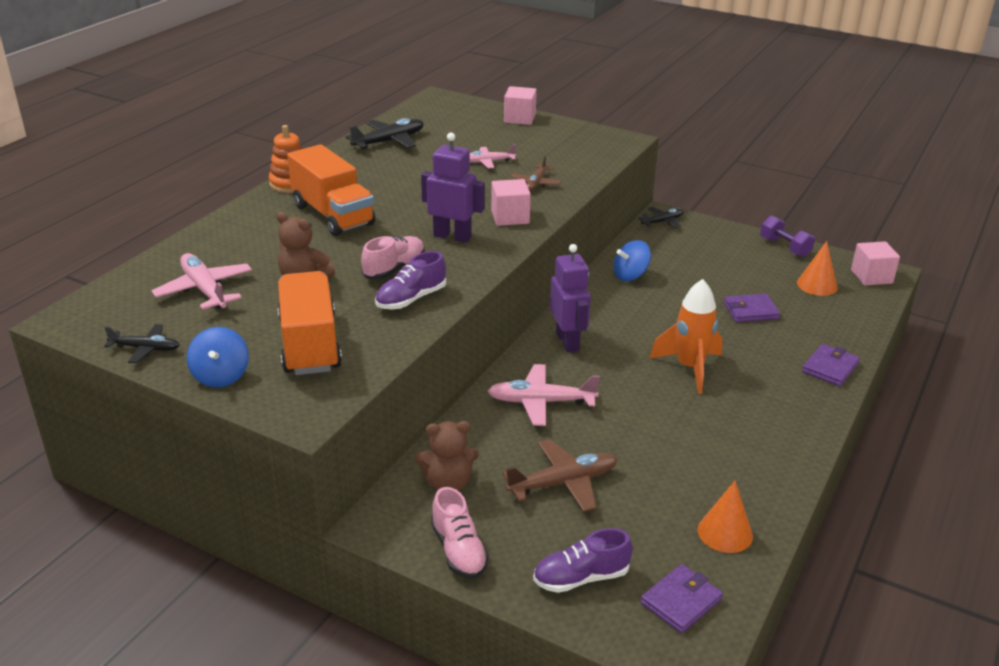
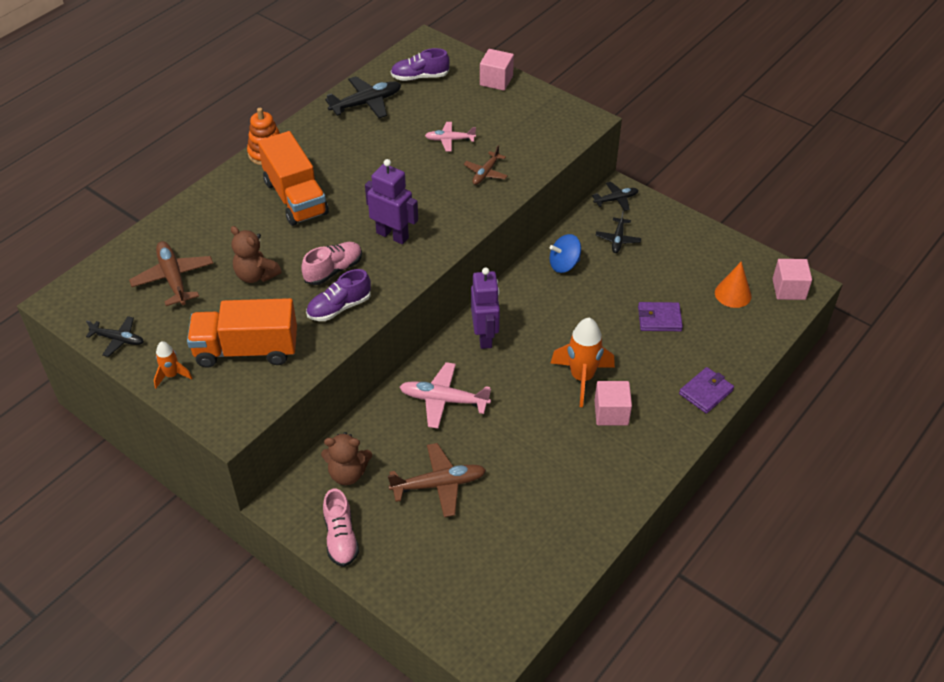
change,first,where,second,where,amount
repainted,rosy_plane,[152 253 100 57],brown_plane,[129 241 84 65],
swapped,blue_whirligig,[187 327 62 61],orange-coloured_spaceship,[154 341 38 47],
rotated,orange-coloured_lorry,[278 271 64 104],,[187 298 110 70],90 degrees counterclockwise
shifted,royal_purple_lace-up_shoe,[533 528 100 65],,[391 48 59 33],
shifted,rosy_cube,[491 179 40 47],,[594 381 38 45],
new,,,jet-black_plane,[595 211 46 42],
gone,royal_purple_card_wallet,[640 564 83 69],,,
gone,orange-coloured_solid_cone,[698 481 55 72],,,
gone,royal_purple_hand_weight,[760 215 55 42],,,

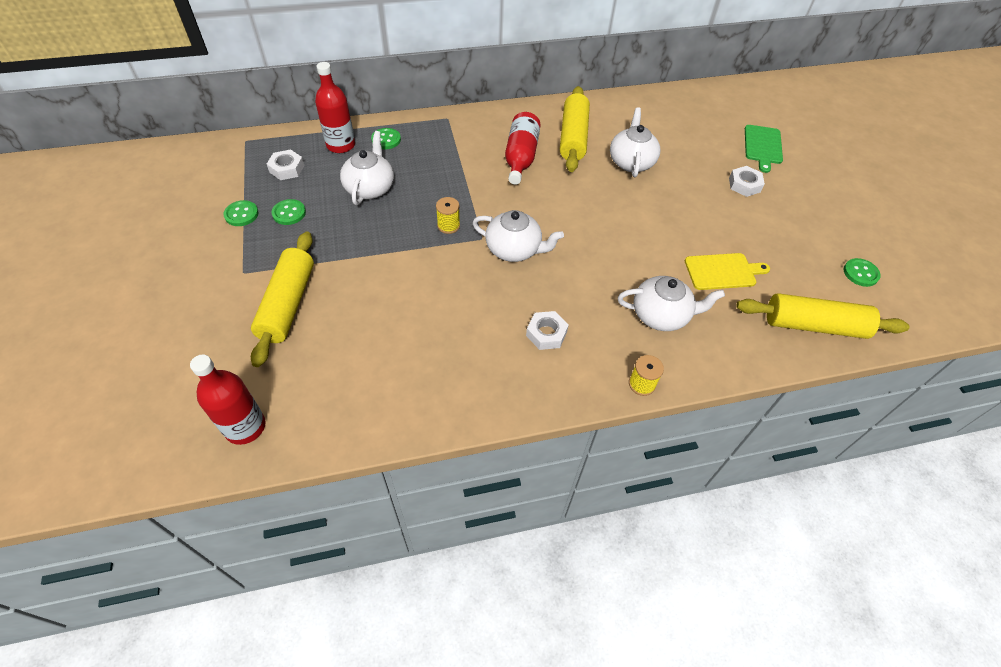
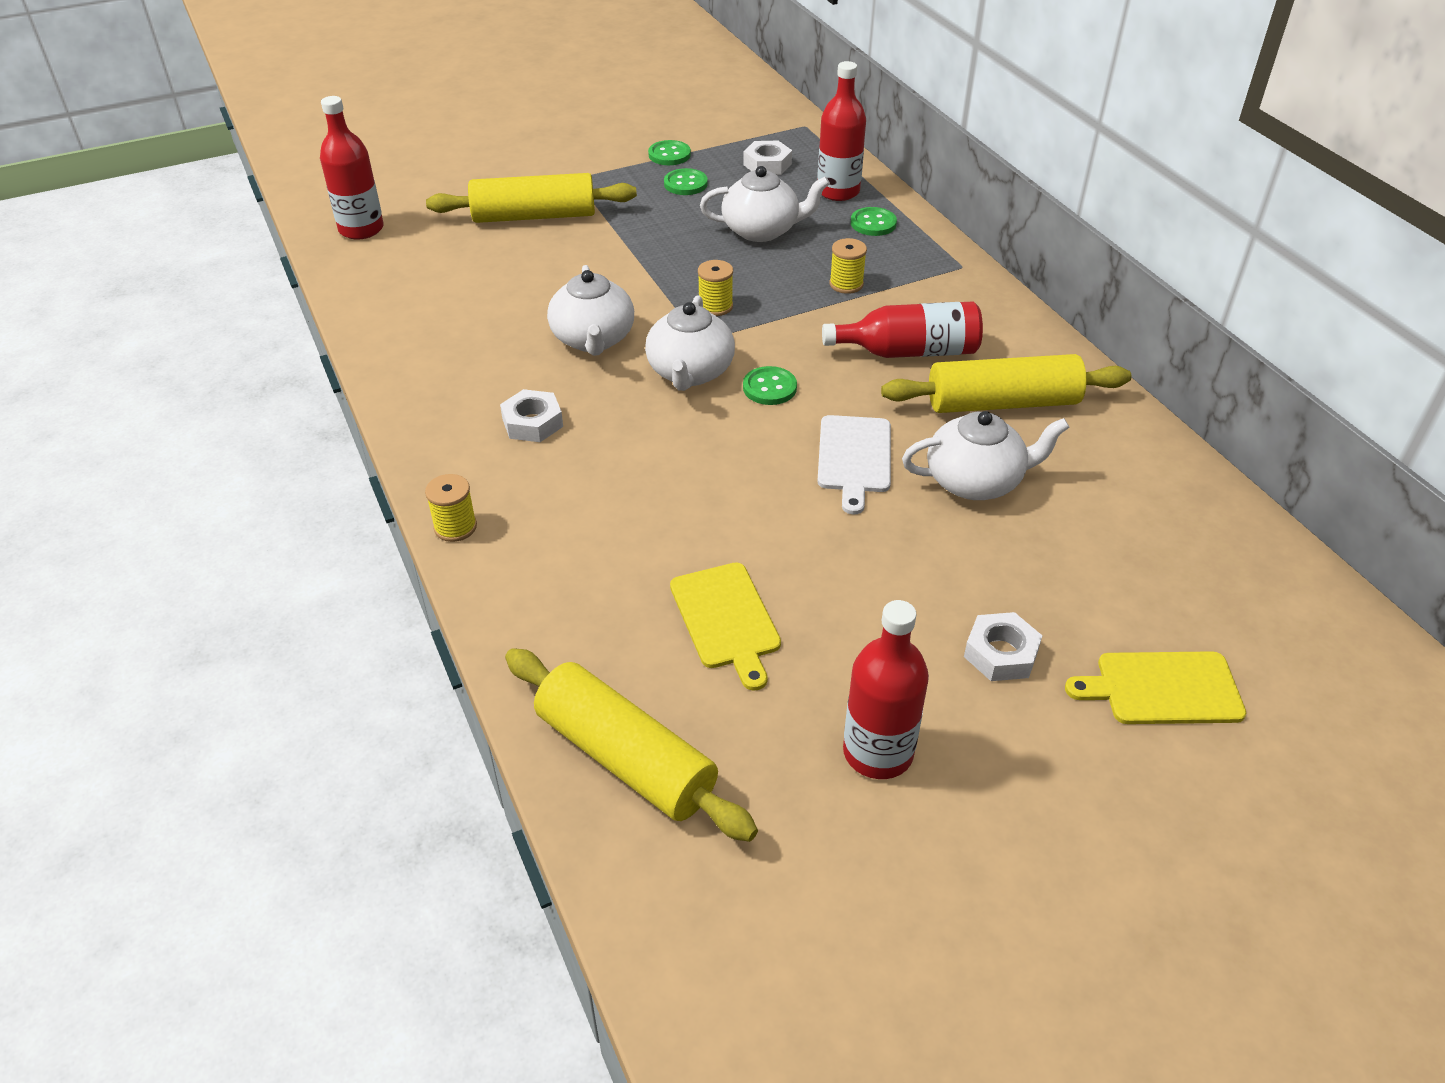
change,first,where,second,where,amount
rotated,yellow_rolling_pin,[736 293 174 46],,[505 648 253 194],45 degrees counterclockwise
shifted,pure_white_tea_pot,[618 276 107 55],,[547 265 87 91],
shifted,leaf-green_button,[844 258 37 29],,[743 366 54 39],
new,,,pure_white_bread_board,[817 415 74 100],
new,,,yellow_spool,[829 238 38 56],
new,,,scarlet_bottle,[843 600 86 179],
repainted,leaf-green_bread_board,[745 125 38 48],yellow_bread_board,[1065 651 182 73],

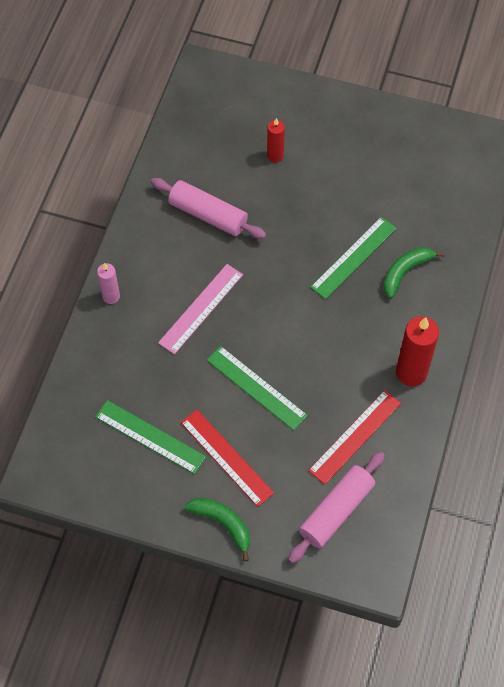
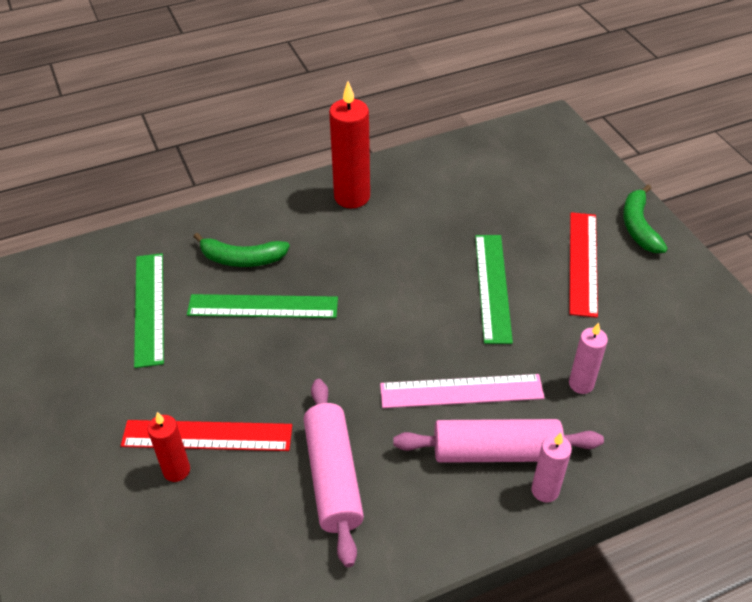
change,first,where,second,where,amount
shifted,scarlet_measuring_stick,[308 390 93 95],,[121 420 171 31],
shifted,leaf-green_measuring_stick,[95 400 111 74],,[134 253 30 115],
shifted,rosy_rolling_pin,[288 452 97 112],,[393 419 211 44],
new,,,rosy_candle,[569 322 39 72],

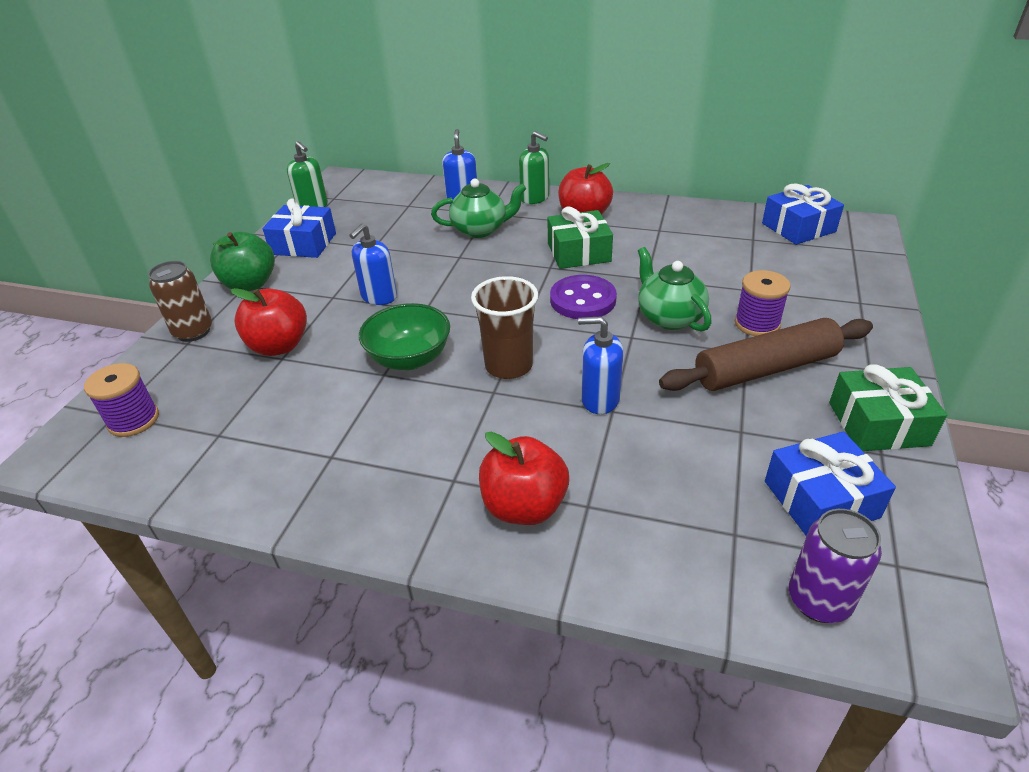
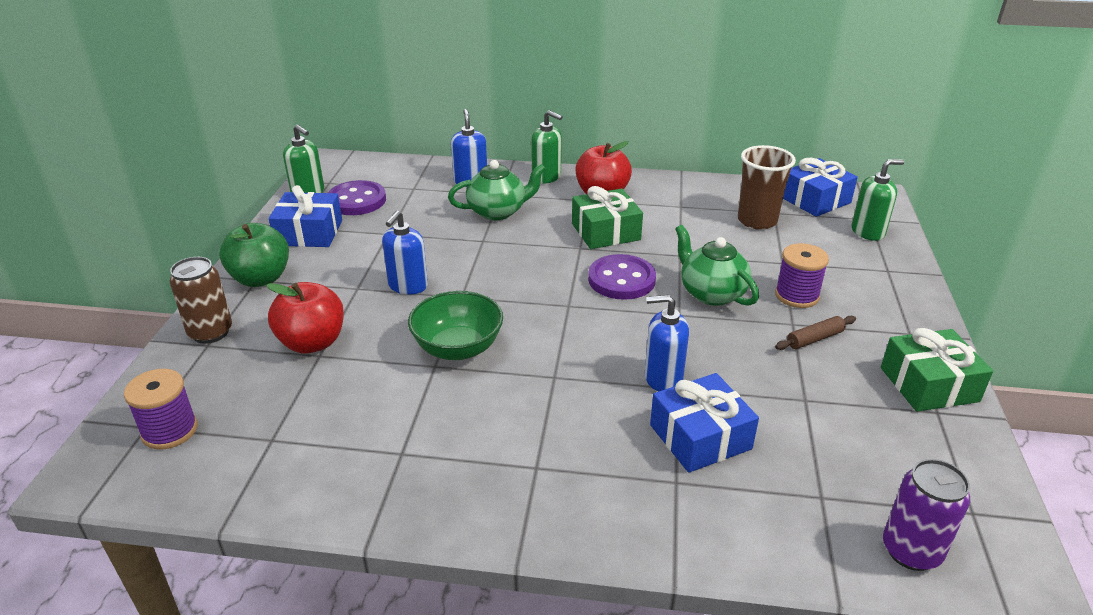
change,first,where,second,where,amount
new,,,royal_purple_button,[328 180 58 35],
shifted,blue_gift,[765 432 131 104],,[650 373 109 100],
shifted,brown_tumbler,[471 276 67 103],,[738 145 58 85],
scaled,brown_rolling_pin,[659 318 214 73],,[775 316 81 34],x0.44
new,,,leaf-green_soap_dispenser,[851 159 53 82],
gone,scarlet_apple_fruit,[479 432 90 93],,,

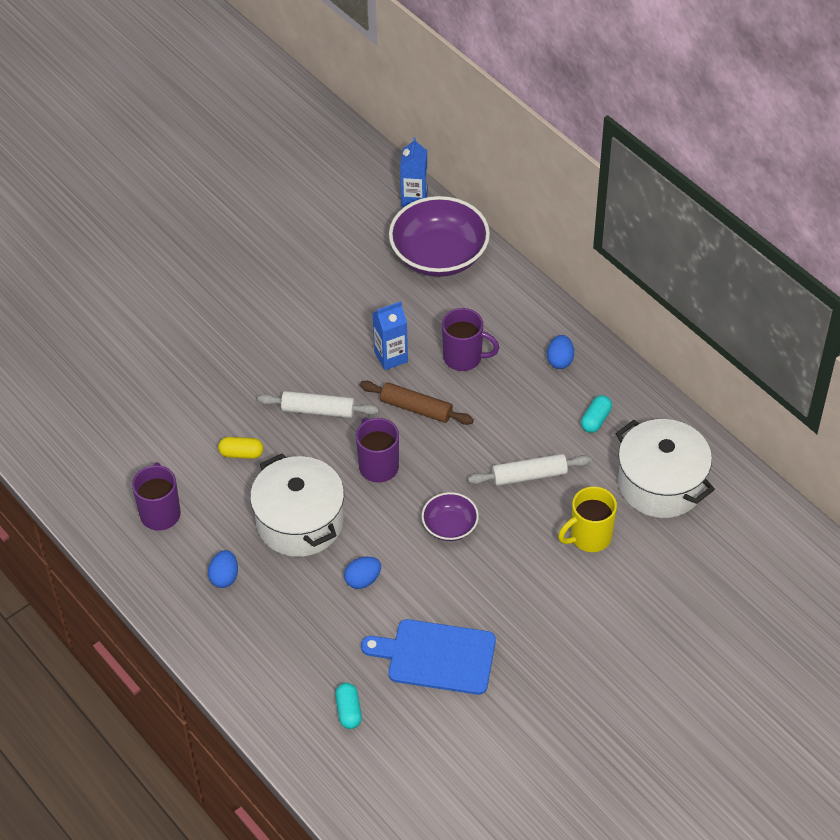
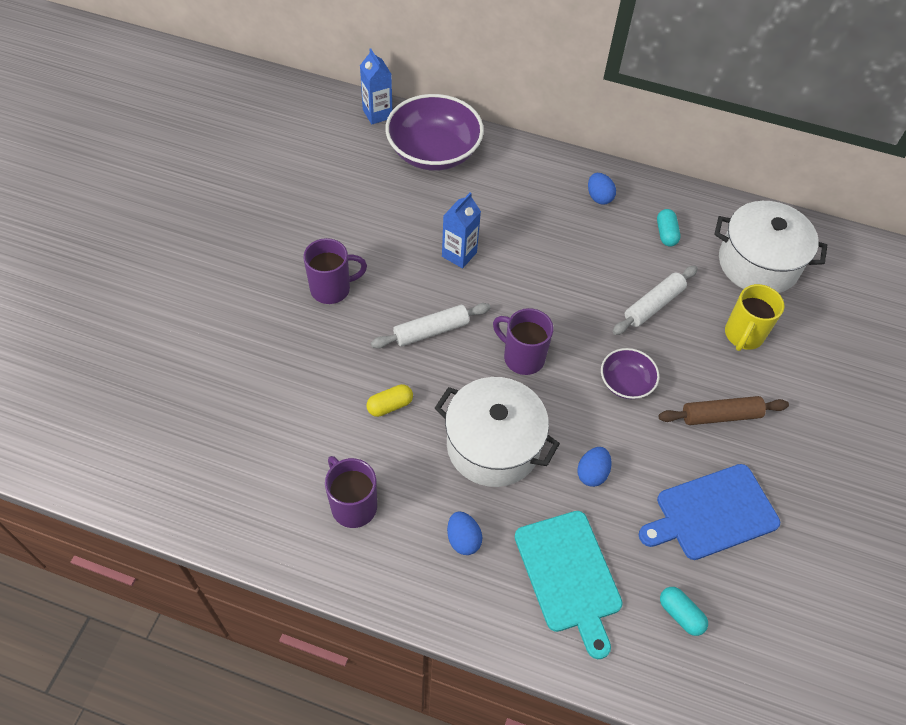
change,first,where,second,where,amount
shifted,royal_purple_coffee_mug,[442 308 57 63],,[303 238 64 66],
new,,,turquoise_bread_board,[514 511 109 148],
shifted,brown_rolling_pin,[360 381 114 44],,[659 396 130 29],

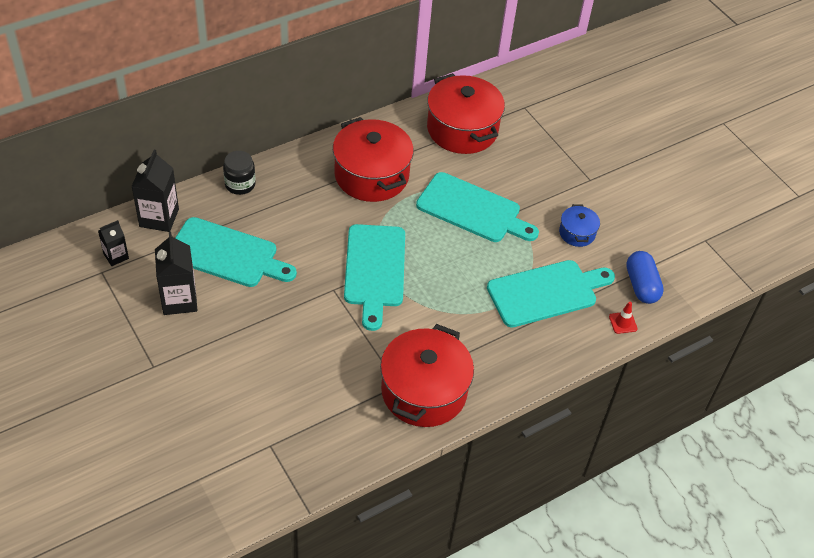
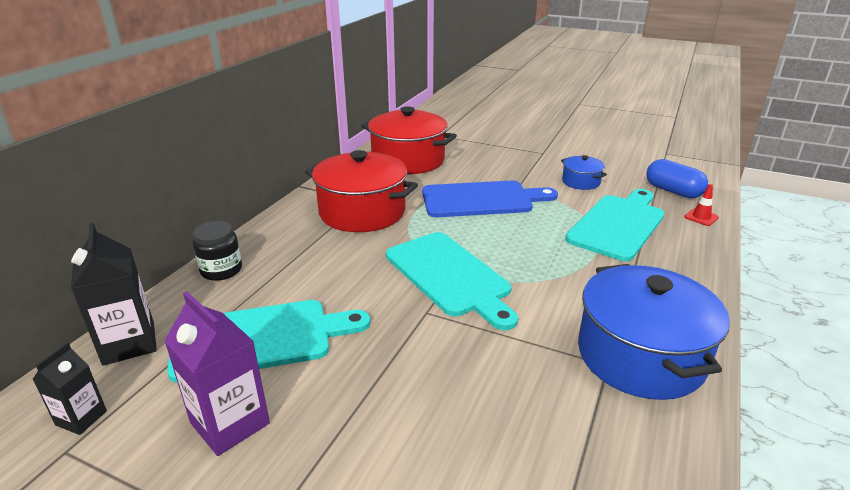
change,first,where,second,where,amount
repainted,jet-black_juice_carton,[155 232 43 83],royal_purple_juice_carton,[164 291 106 165],
repainted,turquoise_bread_board,[416 172 123 70],blue_bread_board,[422 181 136 36],
repainted,scarlet_stockpot,[380 324 94 103],blue_stockpot,[578 264 152 136],

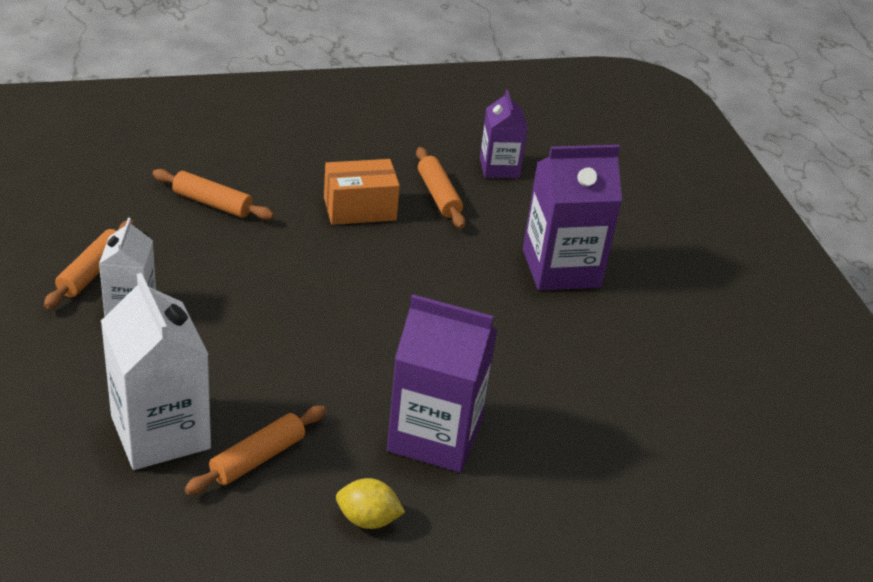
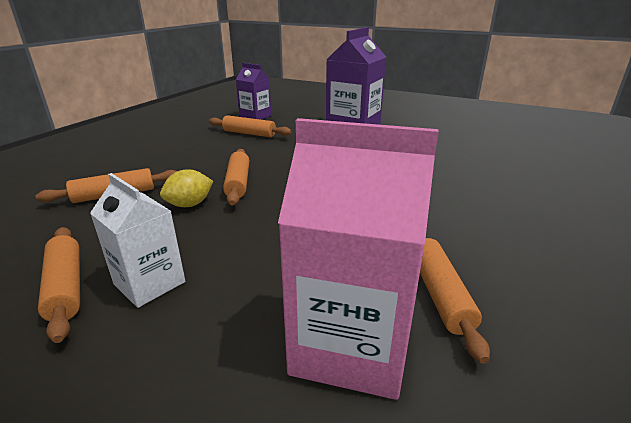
change,first,where,second,where,amount
shifted,yellow_toy_lemon,[336 478 69 51],,[160 169 53 38],
new,,,orange-coloured_rolling_pin,[223 149 26 57],
repainted,pure_white_juice_carton,[101 273 110 197],rosy_juice_carton,[278 118 161 282],
gone,orange-coloured_package,[324 159 76 66],,,
gone,royal_purple_juice_carton,[387 294 110 179],,,

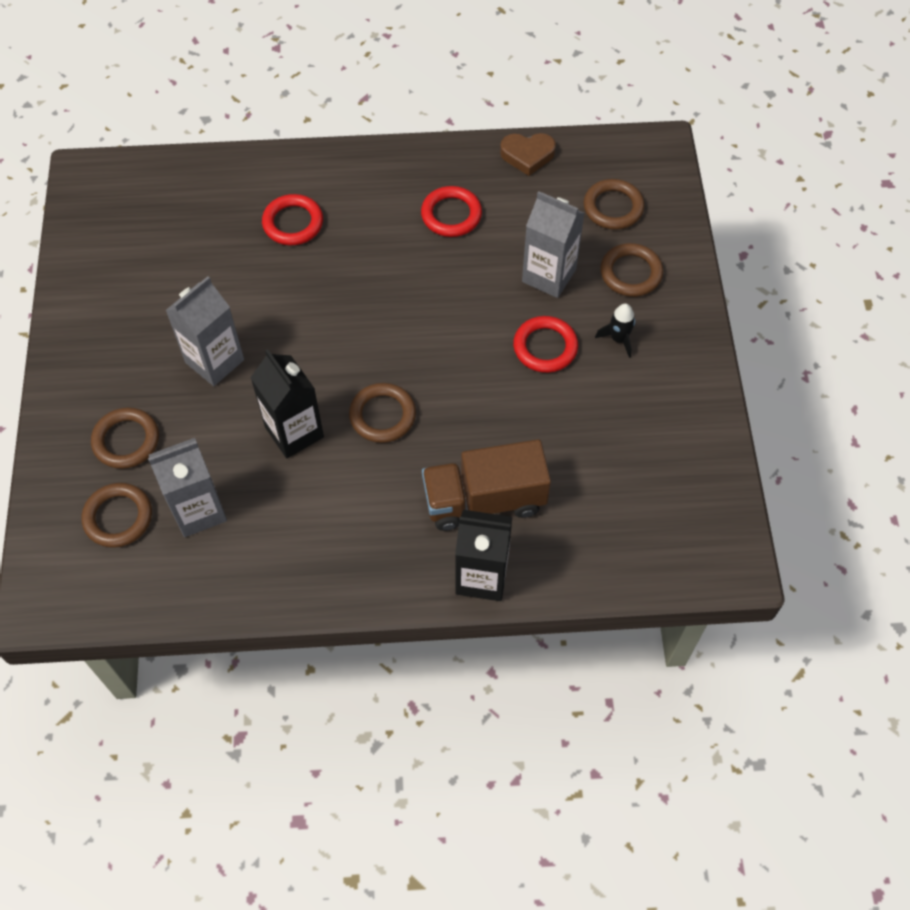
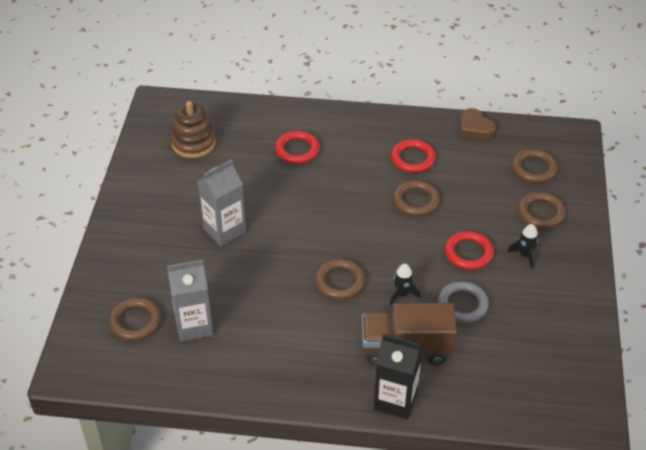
change,first,where,second,where,amount
new,,,brown_stacking_rings,[171 101 45 57],
new,,,jet-black_spaceship,[390 264 31 41],
shifted,brown_ring,[91 407 68 62],,[393 180 47 36],
new,,,ash-grey_ring,[438 281 51 42],
rotated,brown_heart_shape,[500 133 56 43],,[461 108 35 31],45 degrees clockwise
gone,jet-black_juice_carton,[250 349 74 109],,,
gone,ash-grey_juice_carton,[522 191 63 107],,,

